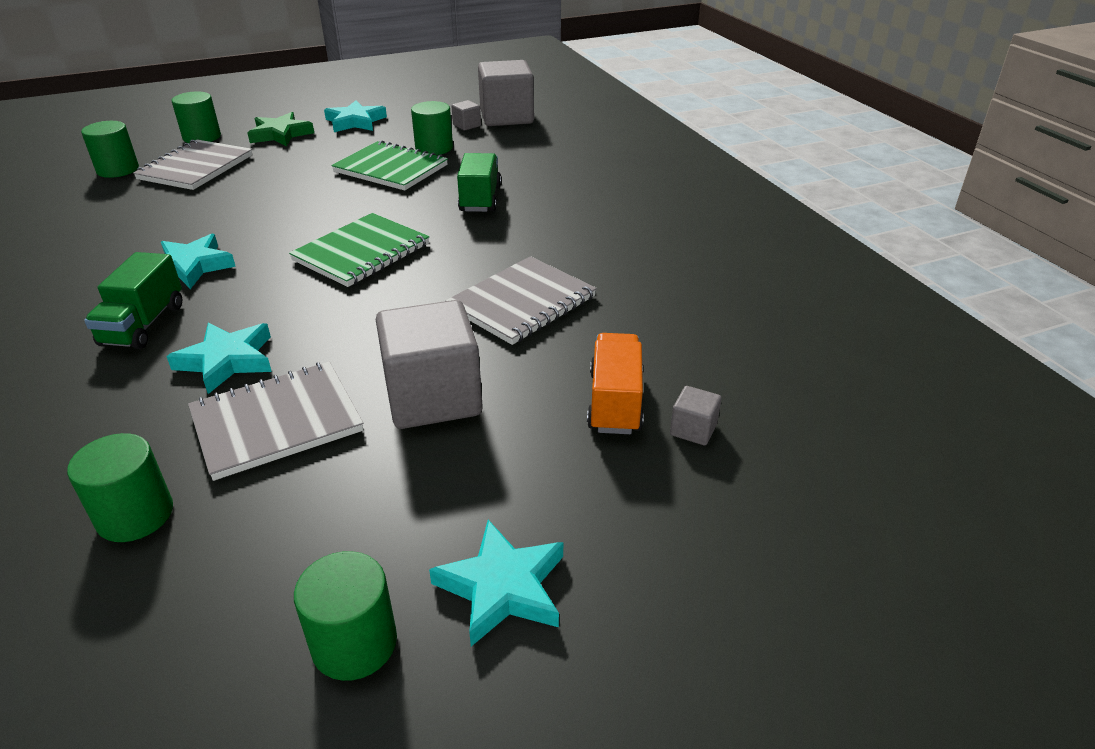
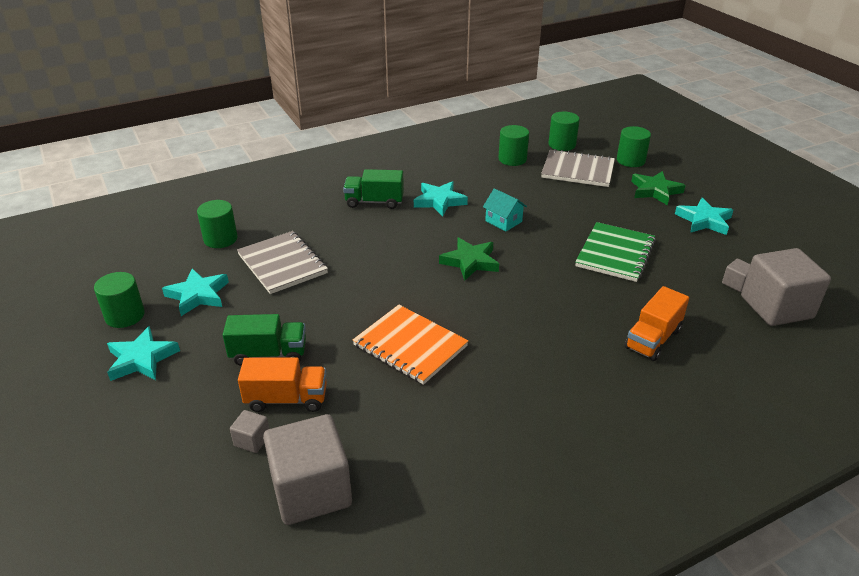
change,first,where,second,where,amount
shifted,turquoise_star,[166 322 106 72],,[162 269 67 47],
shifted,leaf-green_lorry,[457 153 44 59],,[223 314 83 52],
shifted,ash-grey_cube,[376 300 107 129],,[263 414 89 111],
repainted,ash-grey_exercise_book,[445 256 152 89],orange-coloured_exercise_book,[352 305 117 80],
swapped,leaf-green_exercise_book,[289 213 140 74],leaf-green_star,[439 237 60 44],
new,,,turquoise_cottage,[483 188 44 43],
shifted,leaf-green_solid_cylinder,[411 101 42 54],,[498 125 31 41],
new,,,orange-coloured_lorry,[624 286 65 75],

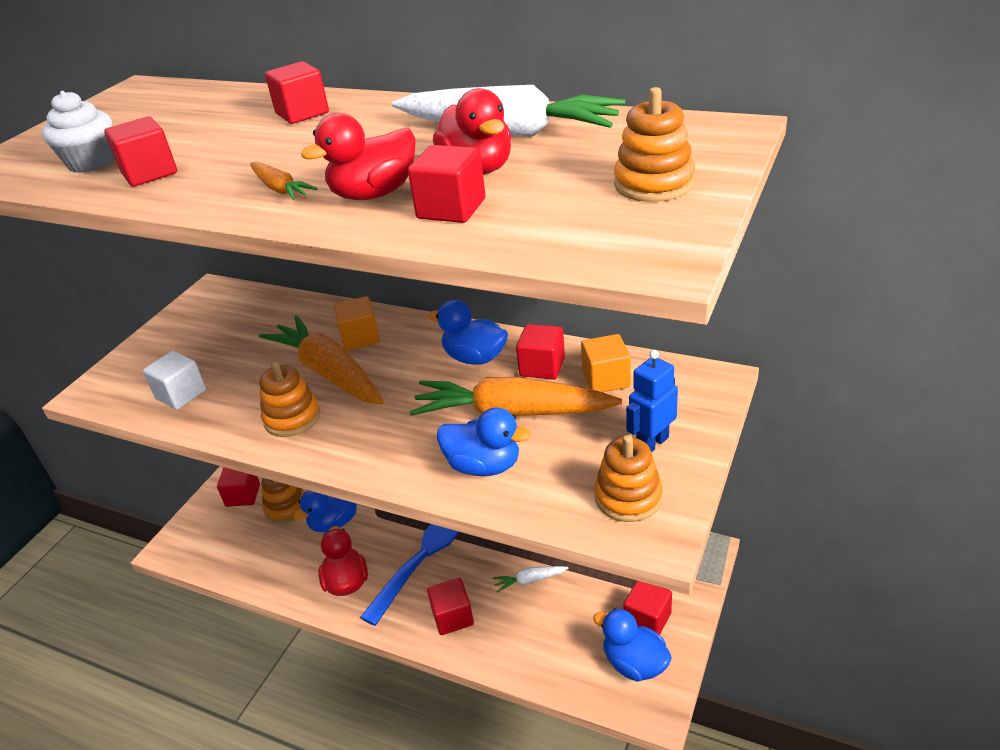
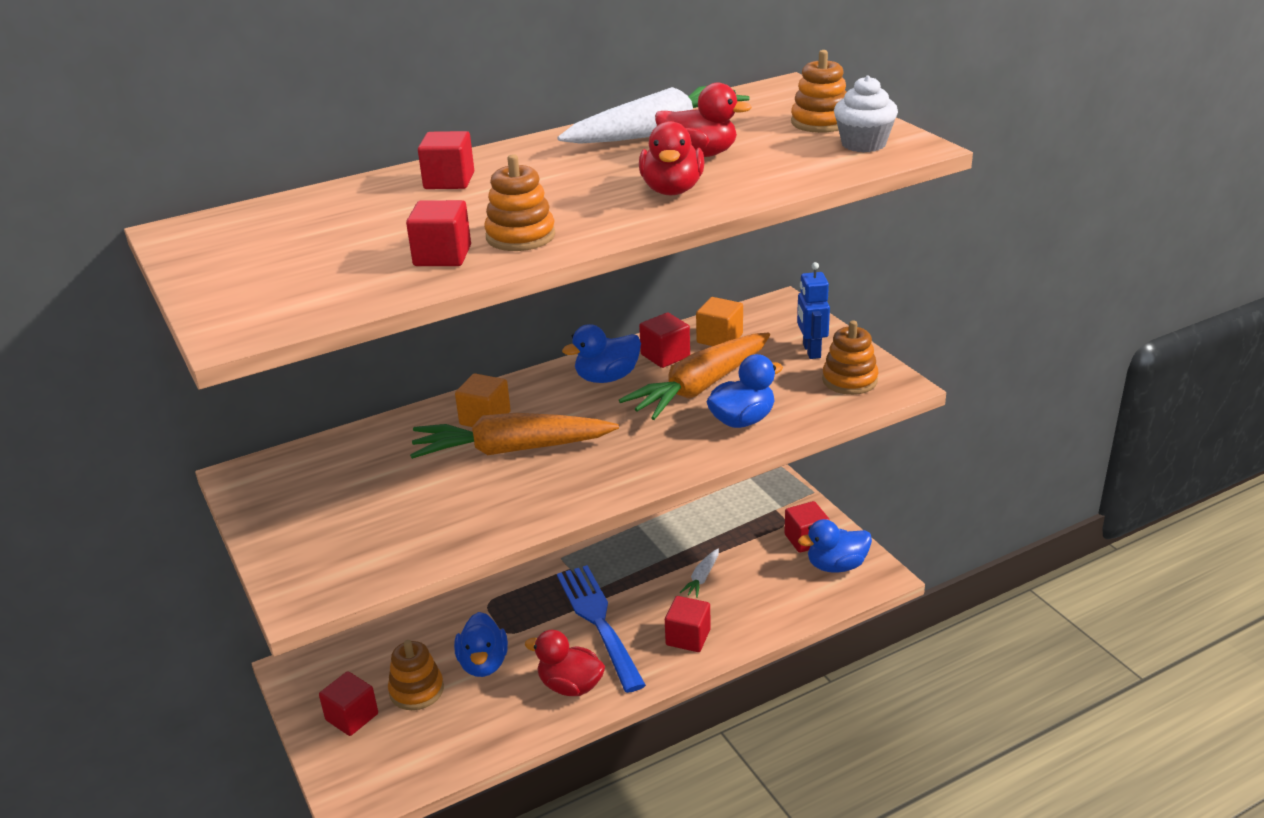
change,first,where,second,where,amount
shifted,orange-coloured_stacking_rings,[259 362 61 75],,[484 154 71 97],
shifted,pure_white_cupcake,[42 91 73 82],,[834 76 64 76],
gone,pure_white_cube,[143 351 63 59],,,
gone,orange-coloured_root_vegetable,[250 161 67 39],,,
gone,scarlet_cube,[408 145 77 78],,,

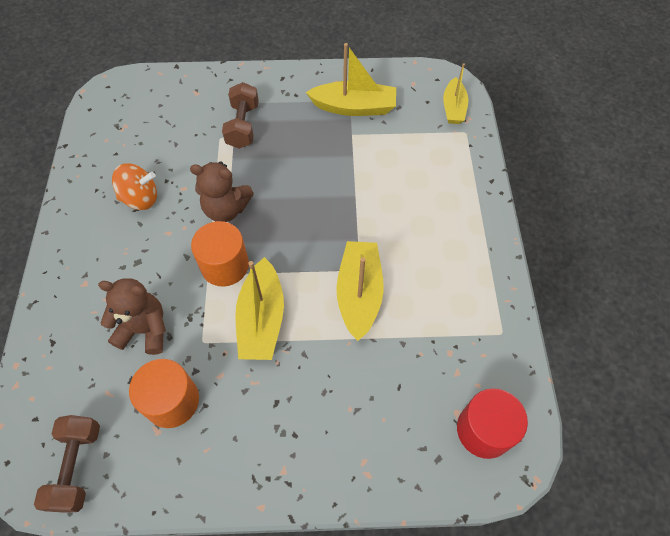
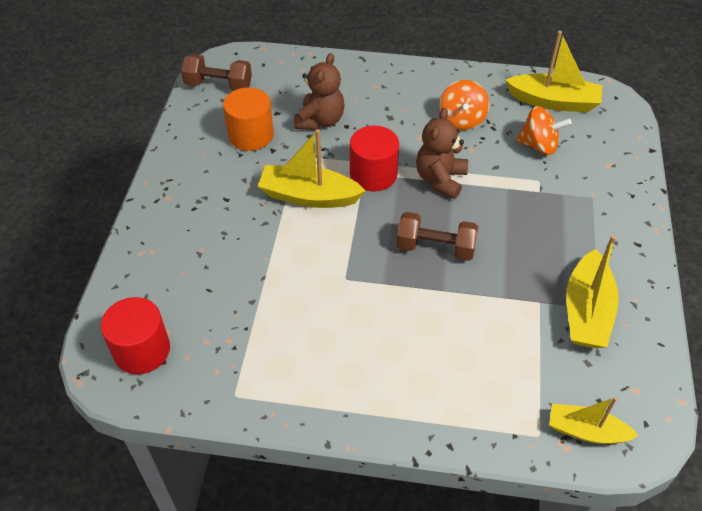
change,first,where,second,where,amount
repainted,orange-coloured_solid_cylinder,[191 221 58 66],scarlet_solid_cylinder,[350 126 49 65],
shifted,brown_hand_weight,[222 82 37 67],,[396 212 82 49],
shifted,yellow_sailboat,[336 241 48 100],,[505 31 97 81],
new,,,orange-coloured_whirligig,[516 106 56 49],

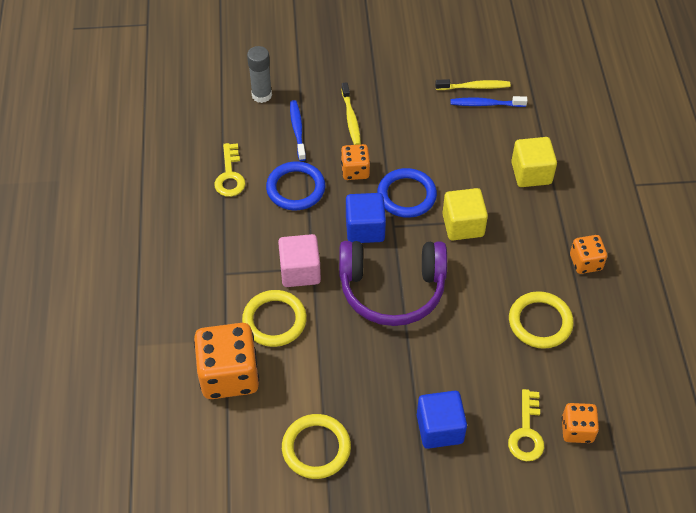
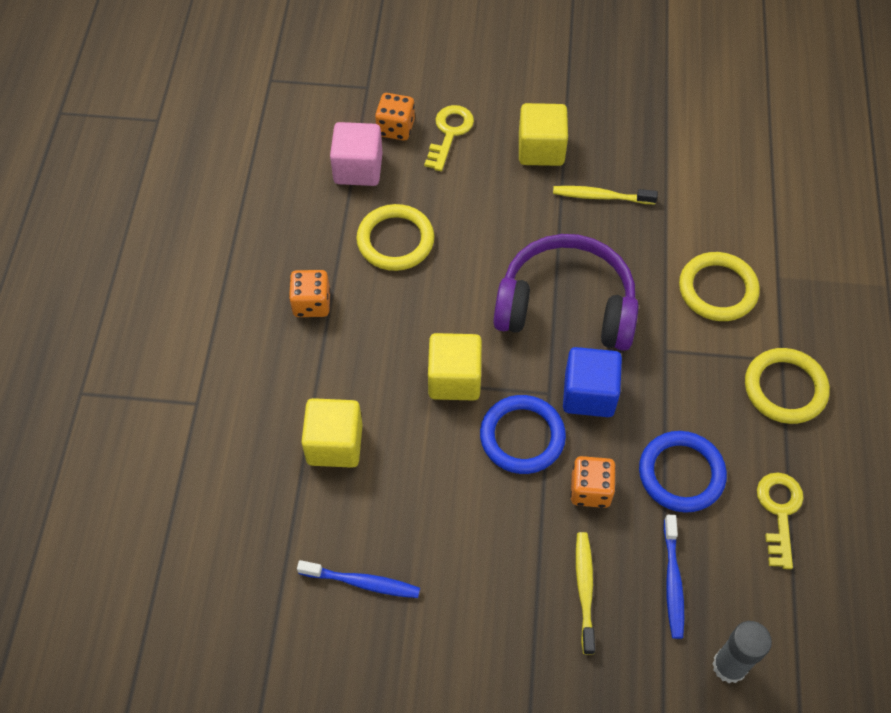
change,first,where,second,where,amount
shifted,rosy_cube,[278 234 43 53],,[330 122 53 64],
repainted,blue_cube,[417 391 50 58],yellow_cube,[519 103 49 63],
shifted,yellow_tooth_brush,[435 79 76 11],,[553 186 105 18],
shifted,yellow_ring,[282 414 69 65],,[745 348 85 76],
gone,orange-coloured_dice,[194 323 65 76],,,

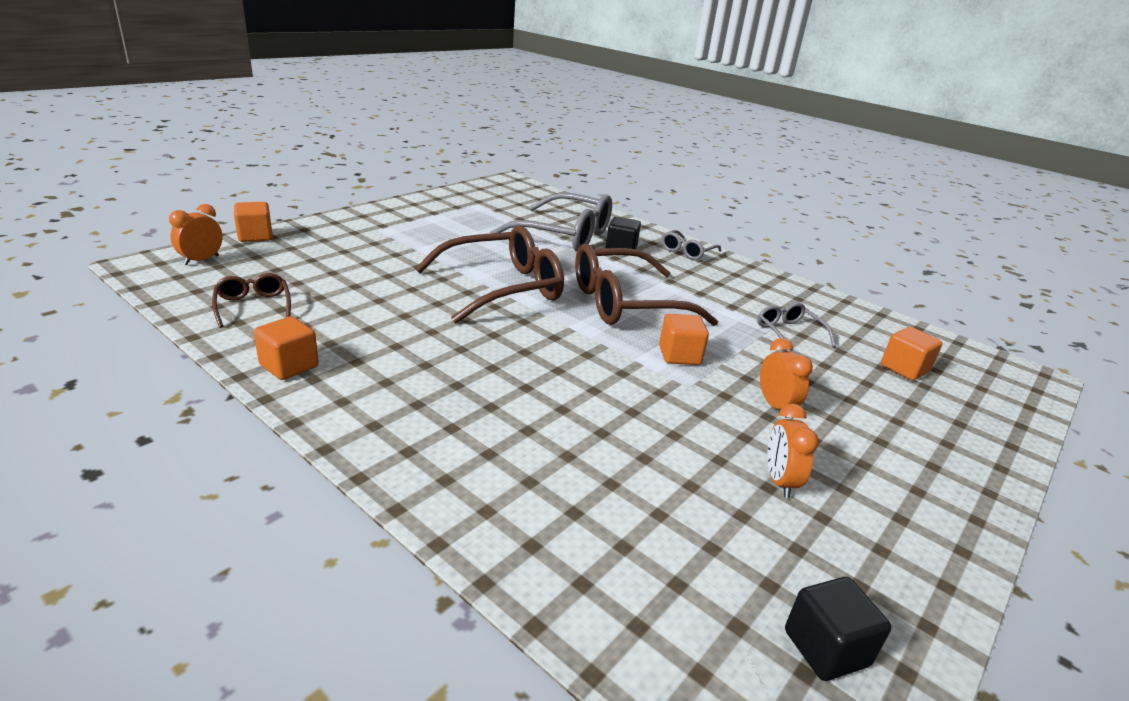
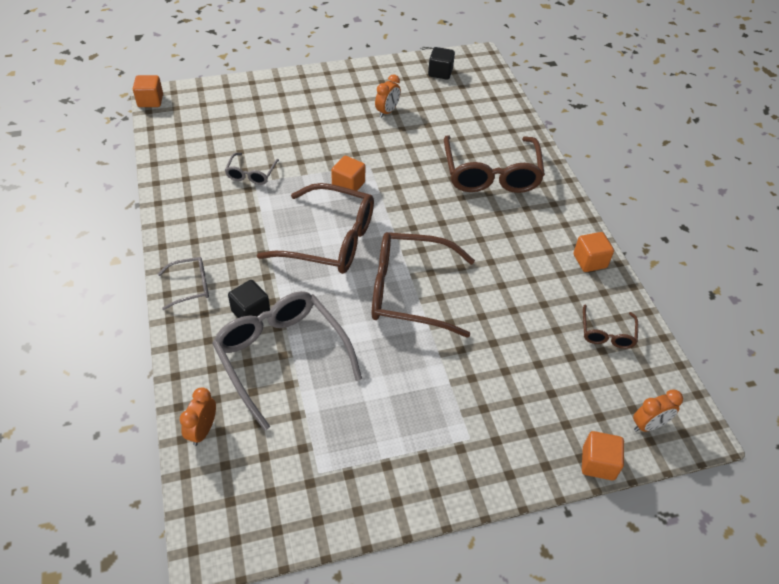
change,first,where,second,where,amount
shifted,orange-coloured_cube,[881 327 61 53],,[133 75 30 32],
shifted,orange-coloured_alarm_clock,[760 338 53 80],,[180 387 36 59],
new,,,brown_glasses,[444 135 101 58],

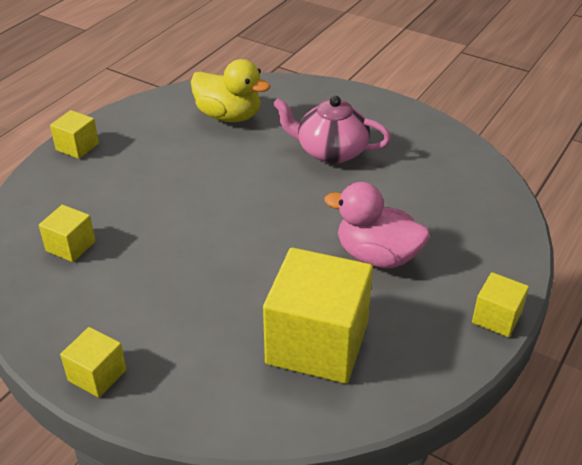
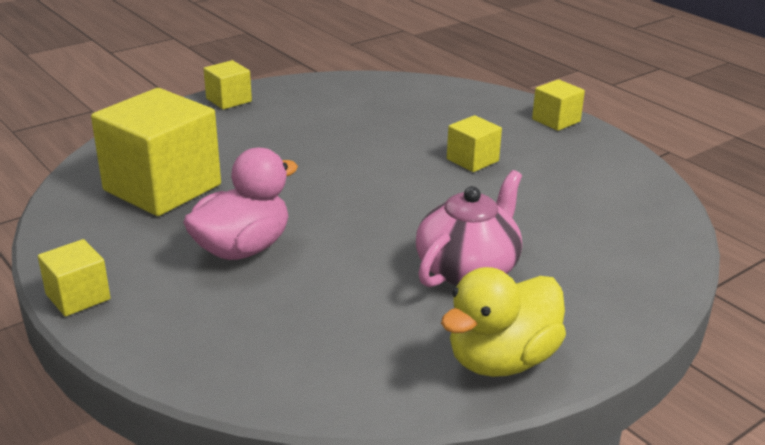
change,first,where,second,where,amount
shifted,yellow_rubber_duck,[191 59 80 63],,[441 267 125 110],
shifted,yellow_cube,[39 205 57 57],,[447 115 55 57],

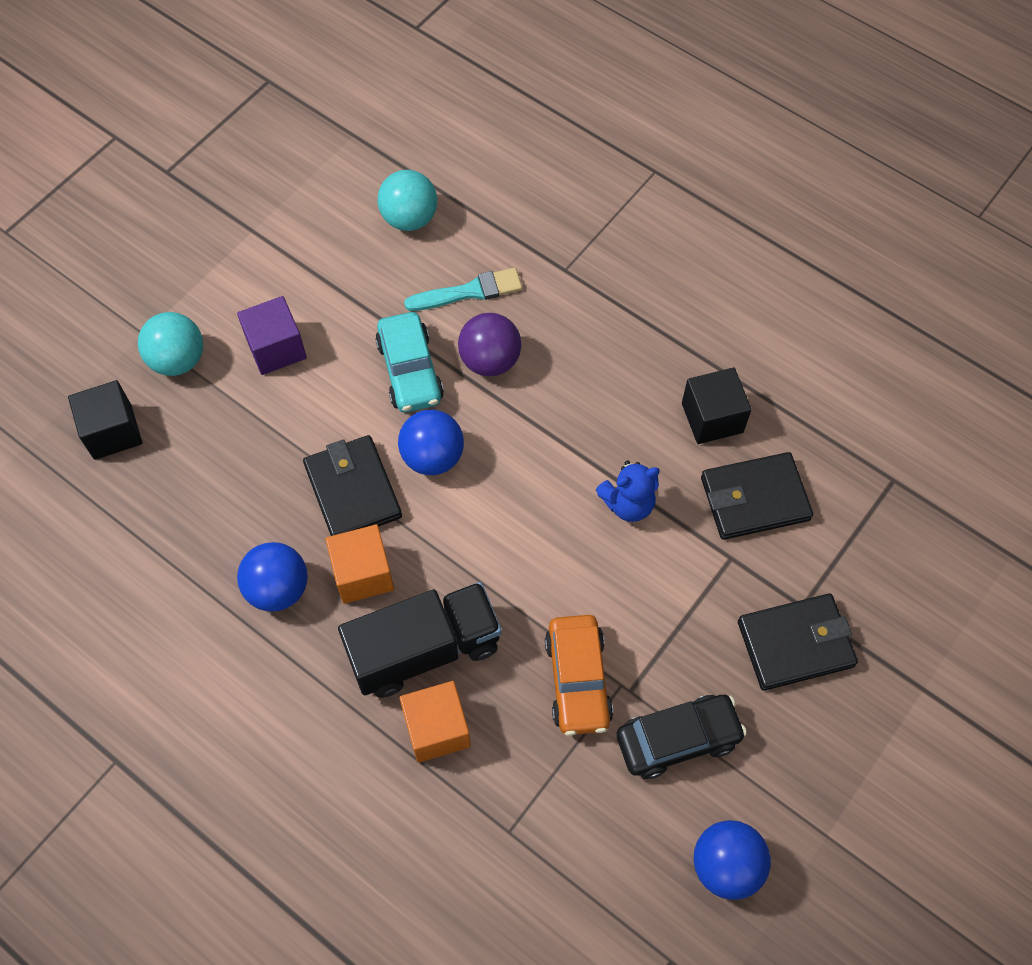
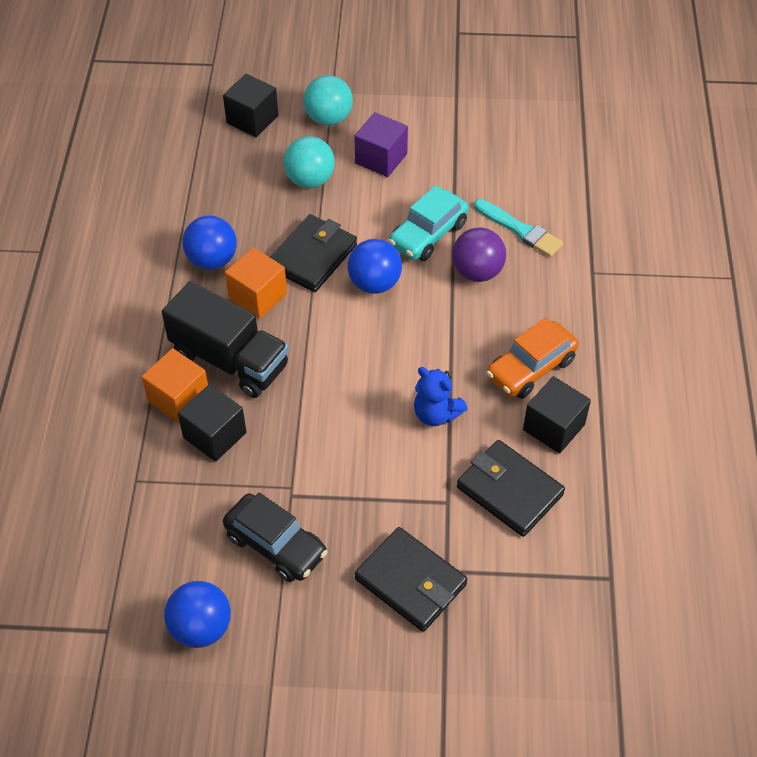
change,first,where,second,where,amount
new,,,jet-black_cube,[178 384 68 78],
shifted,turquoise_ball,[378 170 59 61],,[283 136 52 52],
shifted,orange-coloured_automobile,[545 615 68 121],,[486 318 93 81],

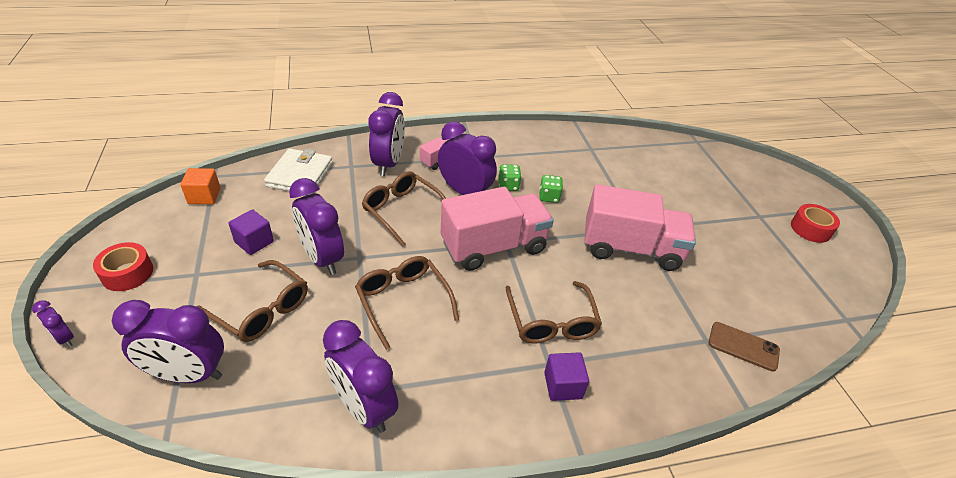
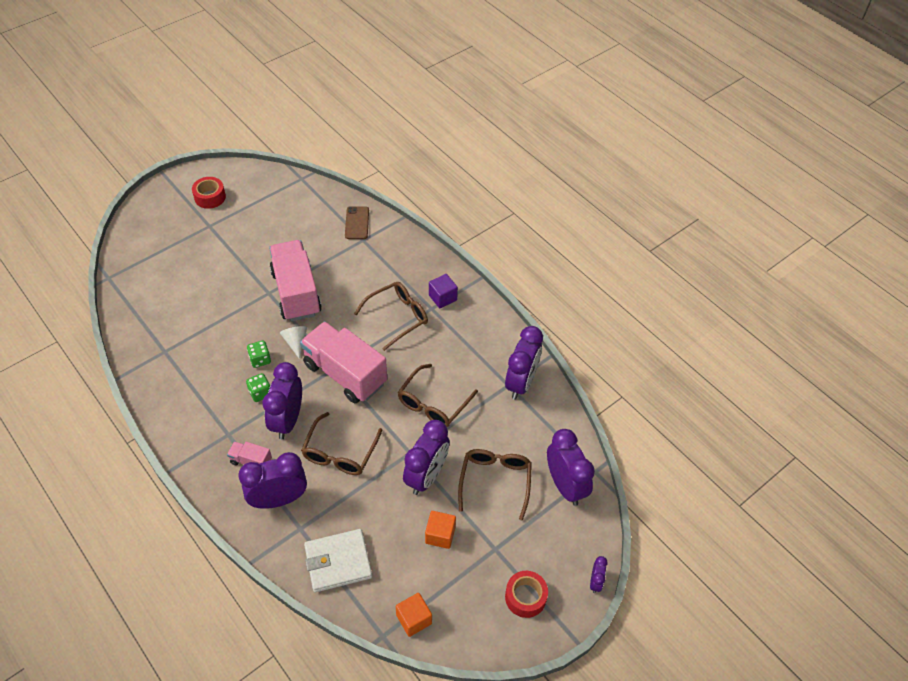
change,first,where,second,where,amount
new,,,pure_white_solid_cone,[280 326 27 33],
repainted,royal_purple_cube,[228 209 46 46],orange-coloured_cube,[425 511 31 38],

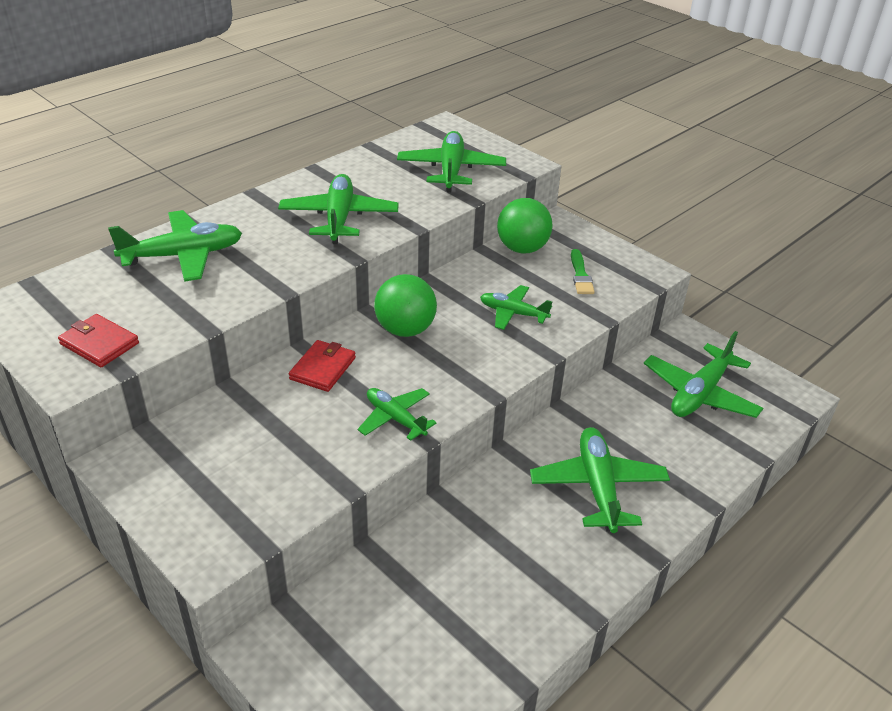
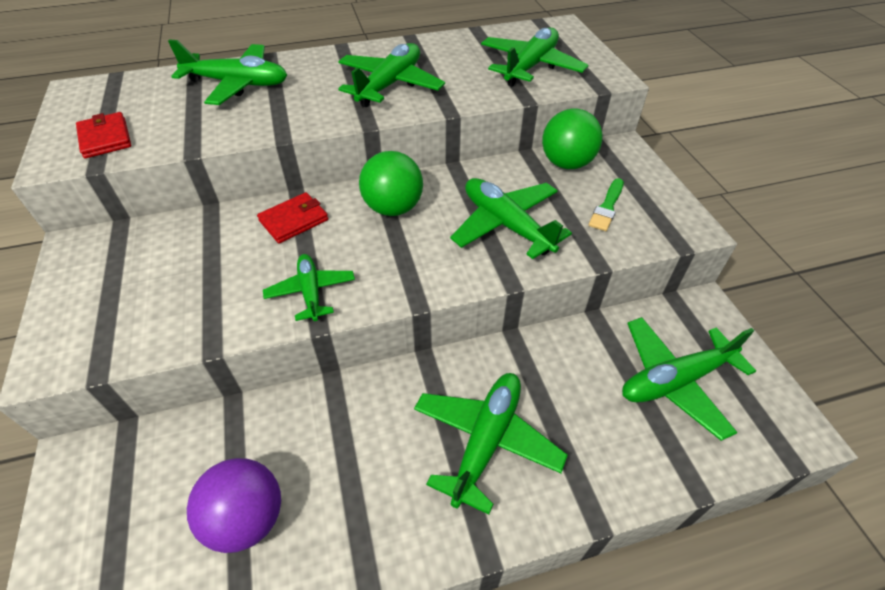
change,first,where,second,where,amount
new,,,royal_purple_ball,[187 458 94 95],
scaled,leaf-green_plane,[480 285 72 45],,[450 178 122 81],x1.61

